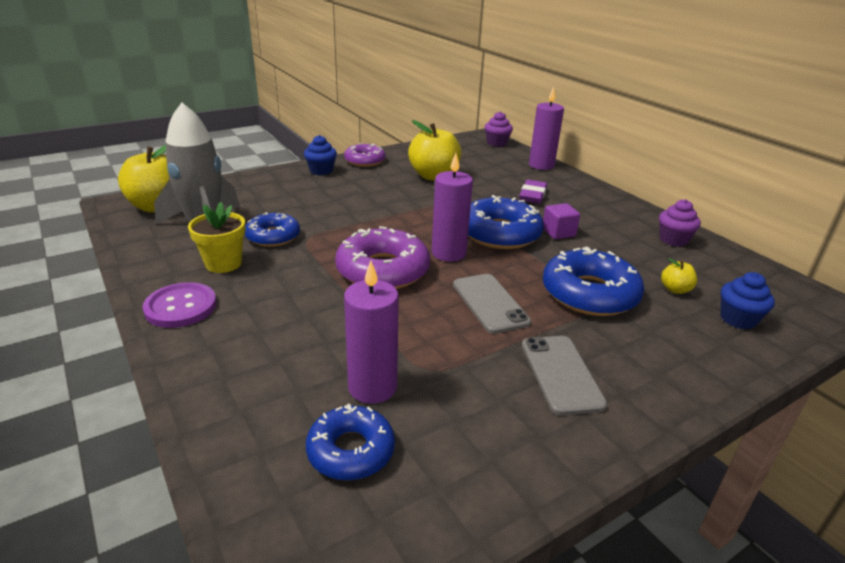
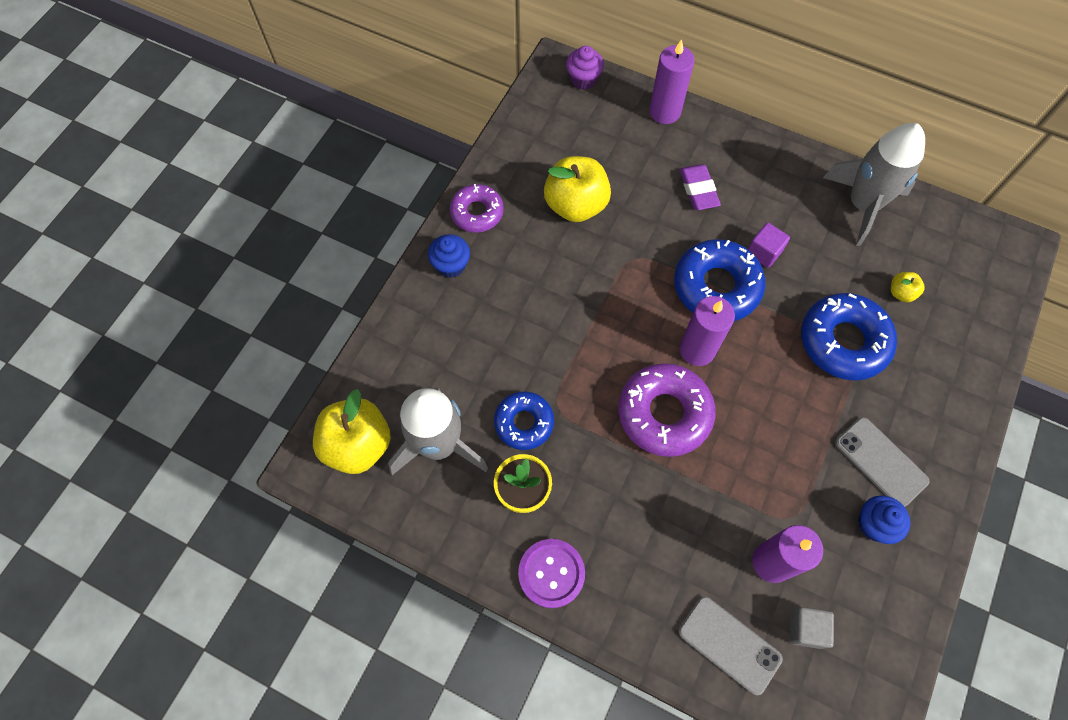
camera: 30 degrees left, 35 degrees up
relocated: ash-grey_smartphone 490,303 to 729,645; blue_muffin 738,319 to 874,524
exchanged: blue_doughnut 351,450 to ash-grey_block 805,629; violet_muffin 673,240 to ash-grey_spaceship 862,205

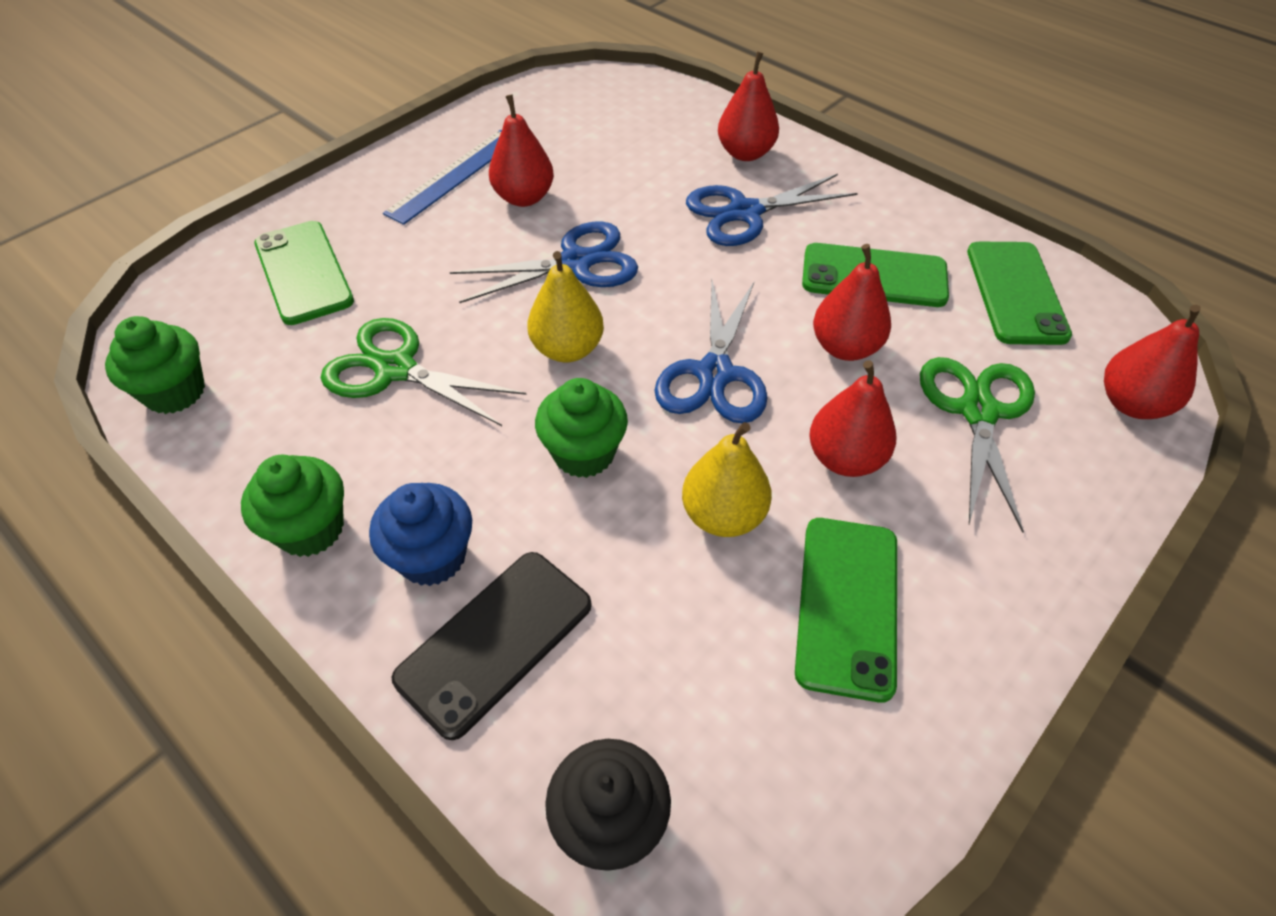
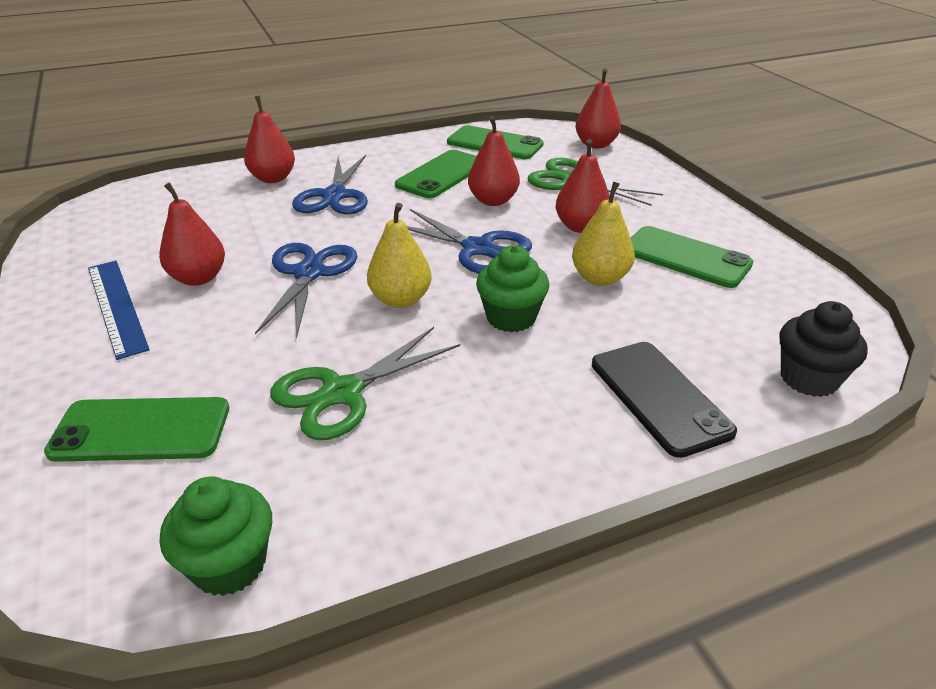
camera: 65 degrees left, 15 degrees down
missing: green_muffin 310,529; blue_muffin 432,556

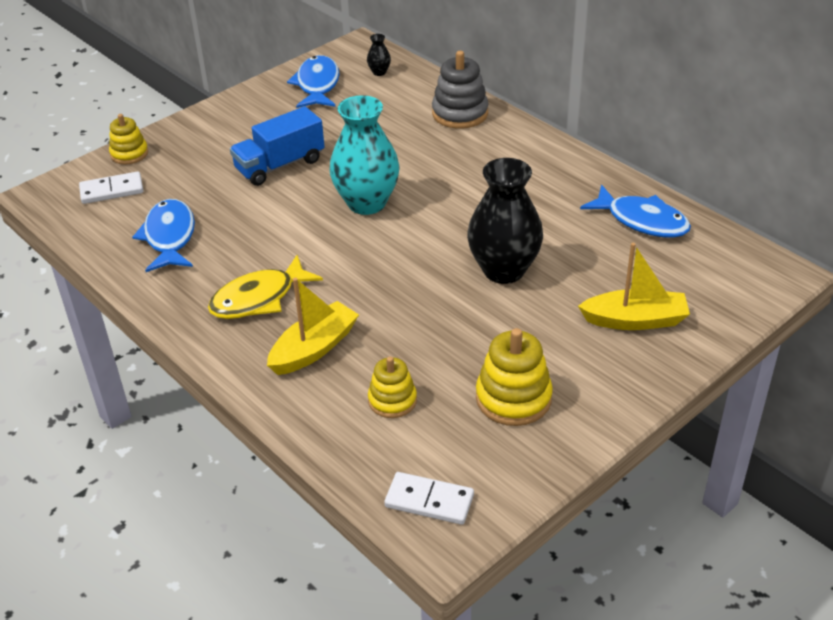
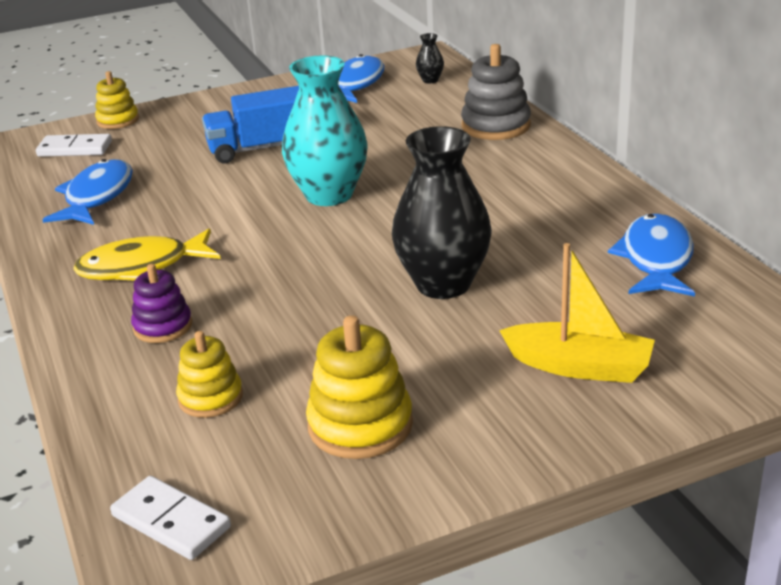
camera: 20 degrees right, 10 degrees down
exchanged: golden_boat 314,348 to violet_ring_stacker 163,326
spun: blue_fish 642,221 = 656,259 135 degrees counterclockwise

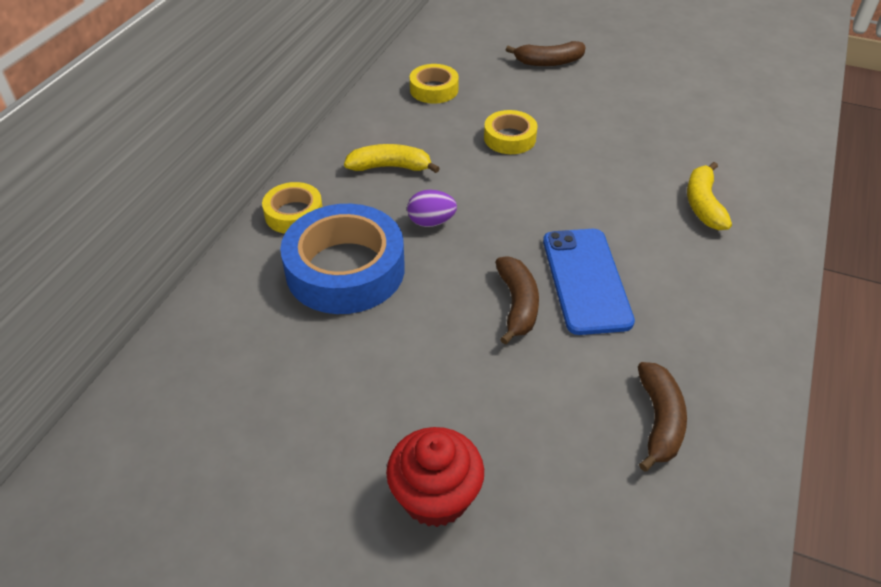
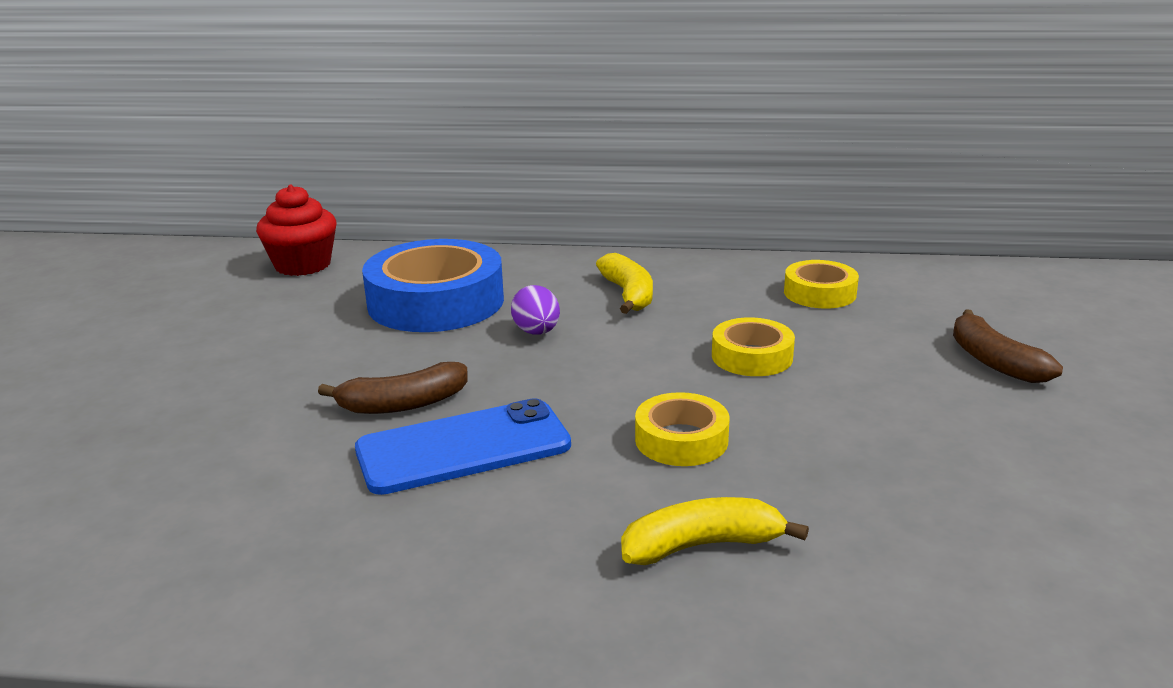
camera: 75 degrees right, 20 degrees down
missing: russet_toy_banana 659,420
relocated: golden_tape 294,214 to 681,440; red_muffin 435,496 to 303,265

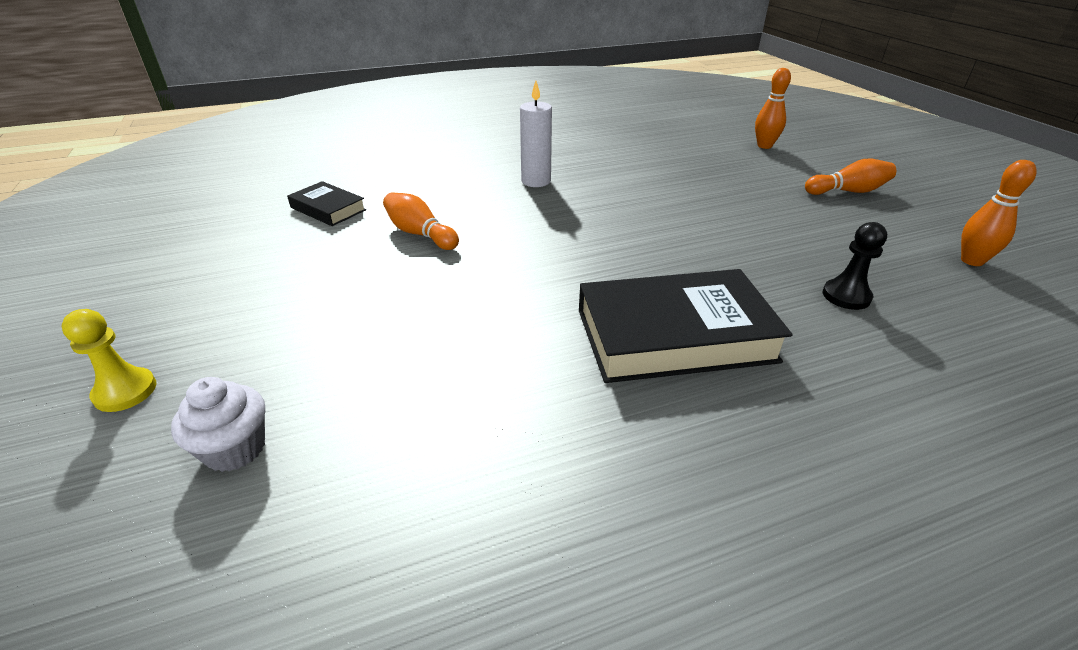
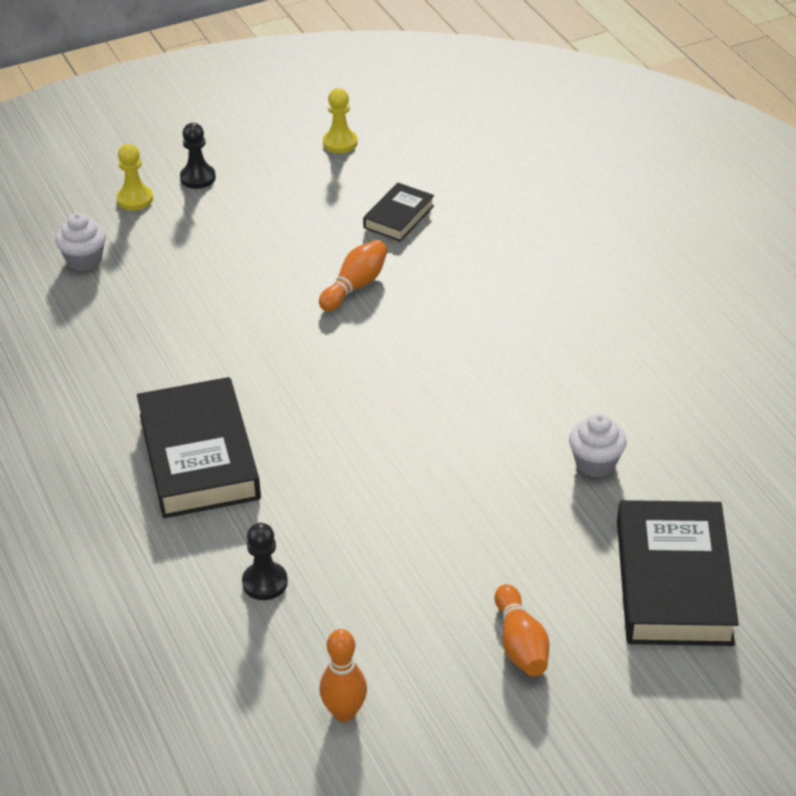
camera: 85 degrees right, 5 degrees up
missing: pure_white_wax_candle 536,181
appeared: ebony_pawn 198,178; golden_pawn 340,143; pure_white_muffin 595,463
exchanged: bright_orange_bowling_pin 764,146 to ebony_hardback 674,582

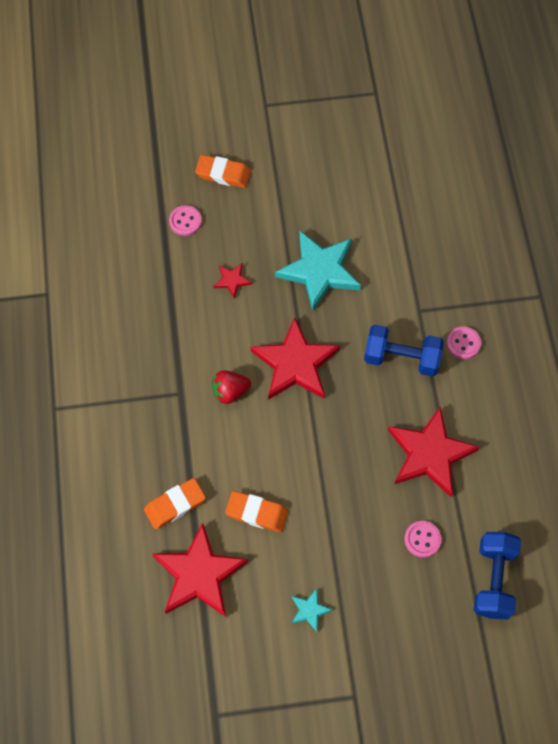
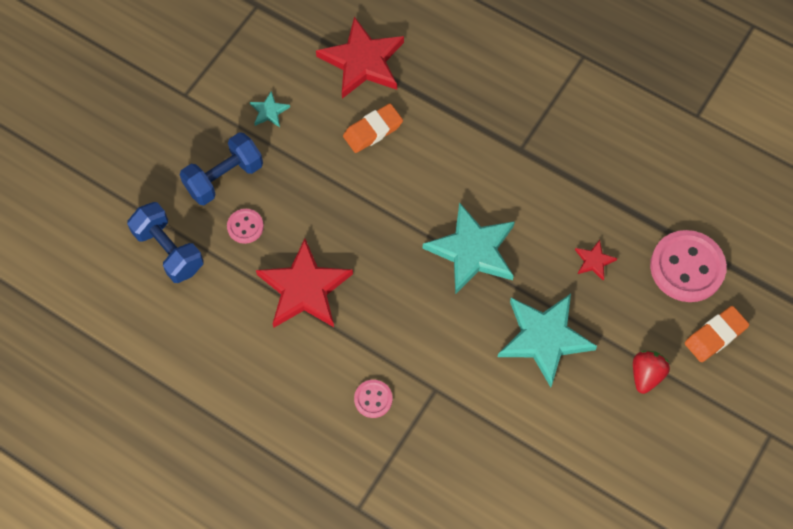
camera: 130 degrees right, 0 degrees up
missing: bright_orange_pencil_eraser 175,505
relocated: red_berry 230,392 to 646,375; blue_free_weight 401,358 to 224,178
colour: red_five-pointed_star 295,364 to turquoise_five-pointed_star 472,251
size: rose-pink_shirt_button 185,221 = 687,267 x2.01

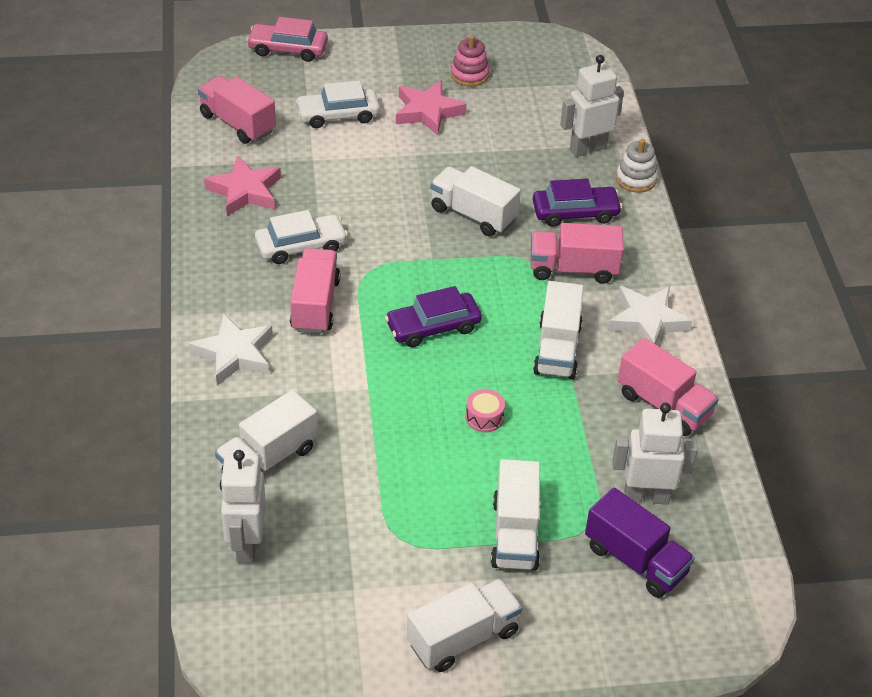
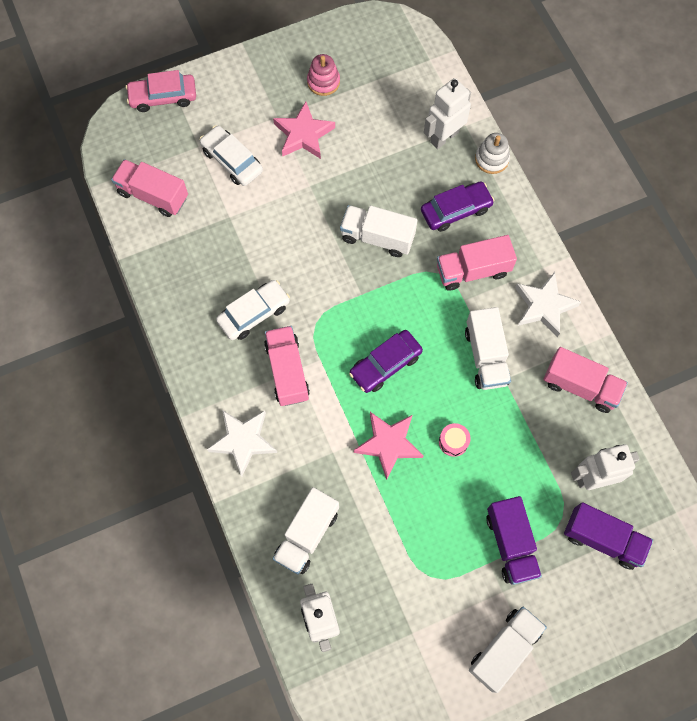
camera: 15 degrees left, 25 degrees up
relocated: rose-pink_five-pointed_star 245,191 to 389,444
colour: pure_white_lorry 515,534 to violet_lorry 510,544
spun: pure_white_car 338,115 = 232,160 75 degrees clockwise

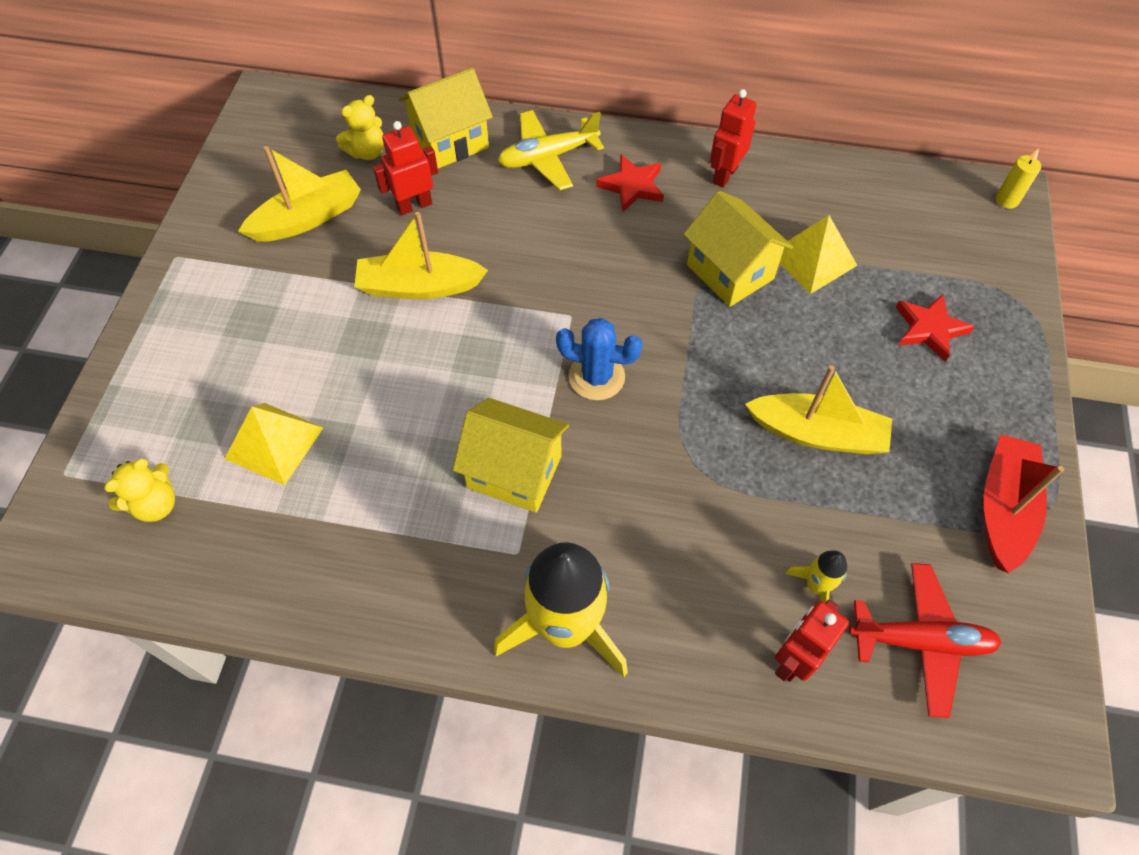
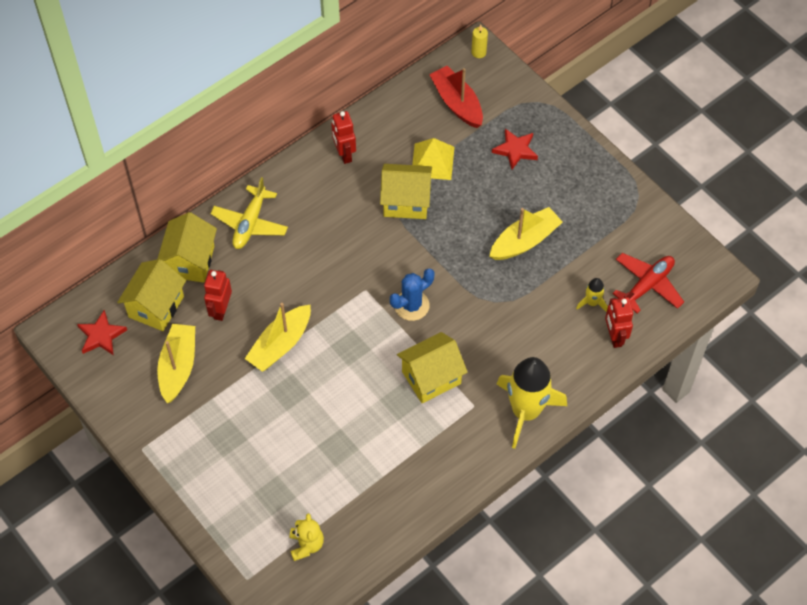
camera: 50 degrees left, 0 degrees up
missing: golden_pyramid 274,442
relocated: red_five-pointed_star 632,186 to 101,335; red_boat 1003,508 to 457,103
exchanged: golden_teddy 367,152 to golden_cottage 156,306

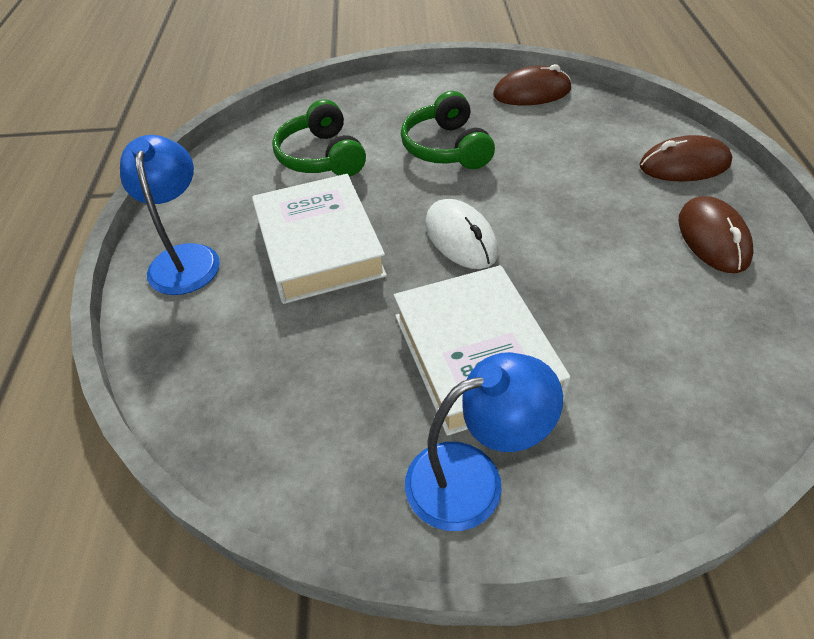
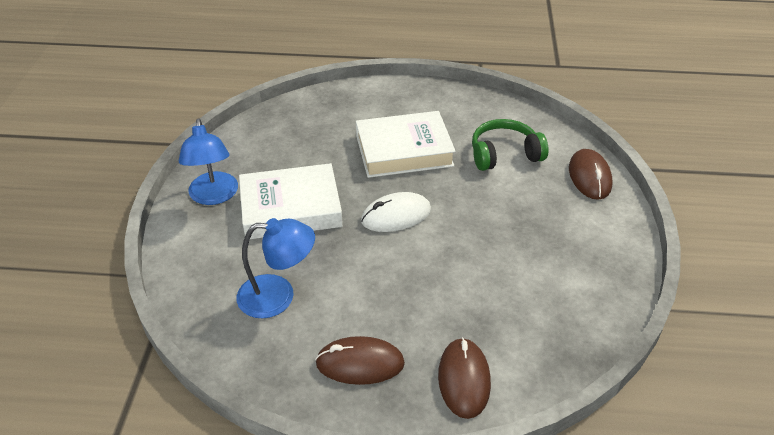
camera: 95 degrees right, 5 degrees down
missing: green_headphones 447,148
relocated: blue_reading_lamp 185,258 to 278,296; russet_computer_mouse 531,92 to 589,177

